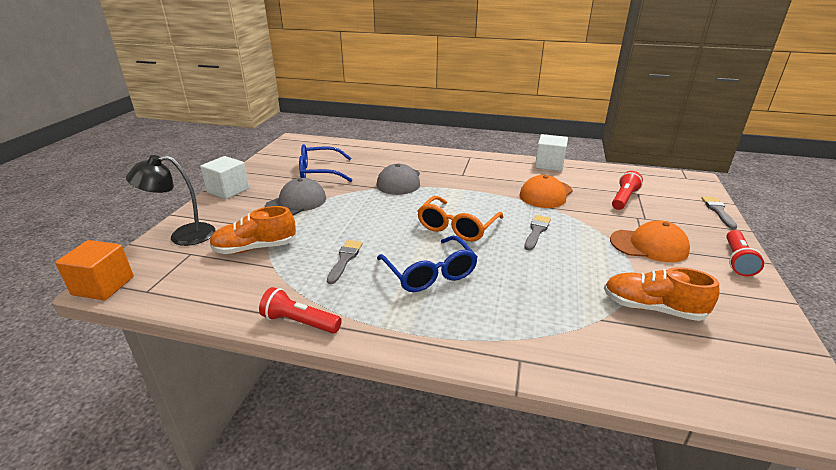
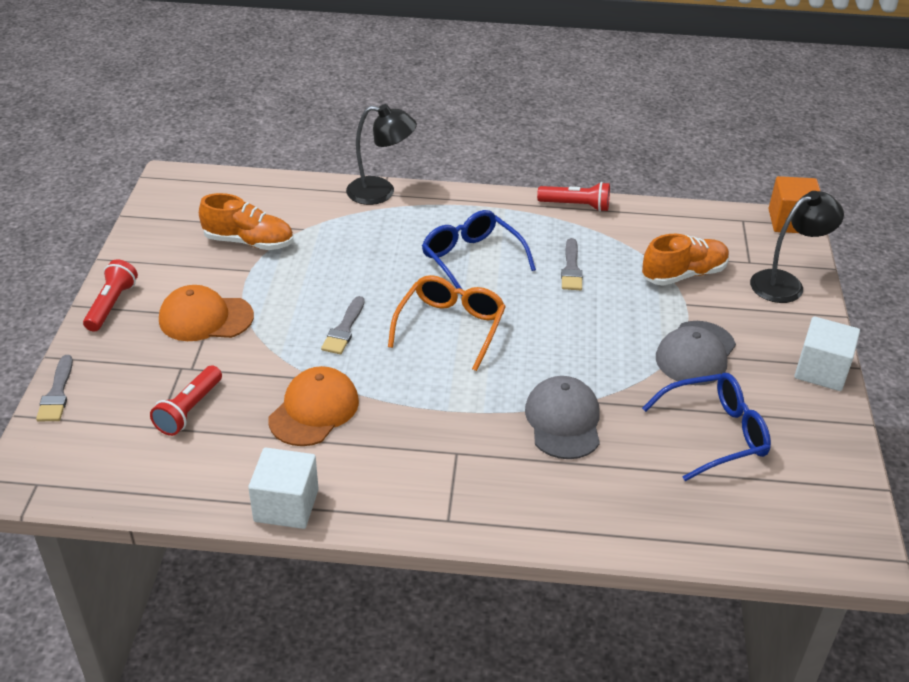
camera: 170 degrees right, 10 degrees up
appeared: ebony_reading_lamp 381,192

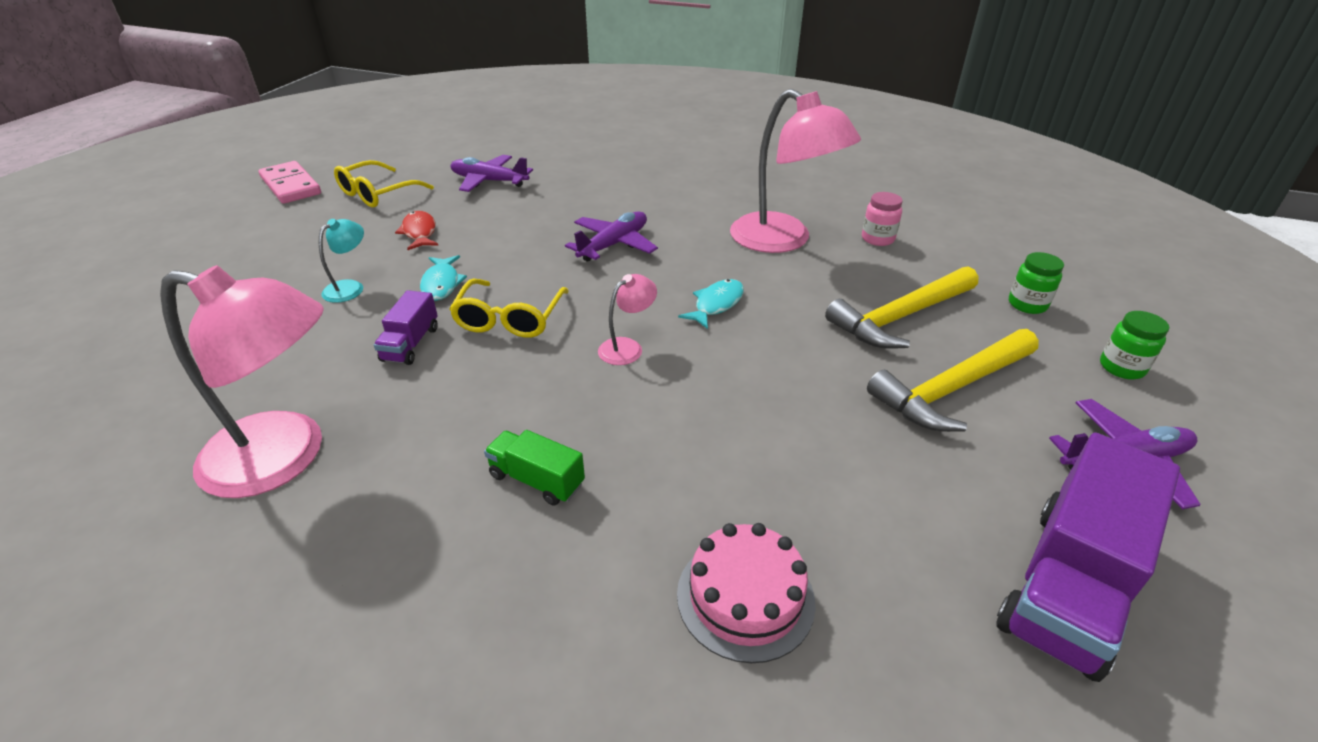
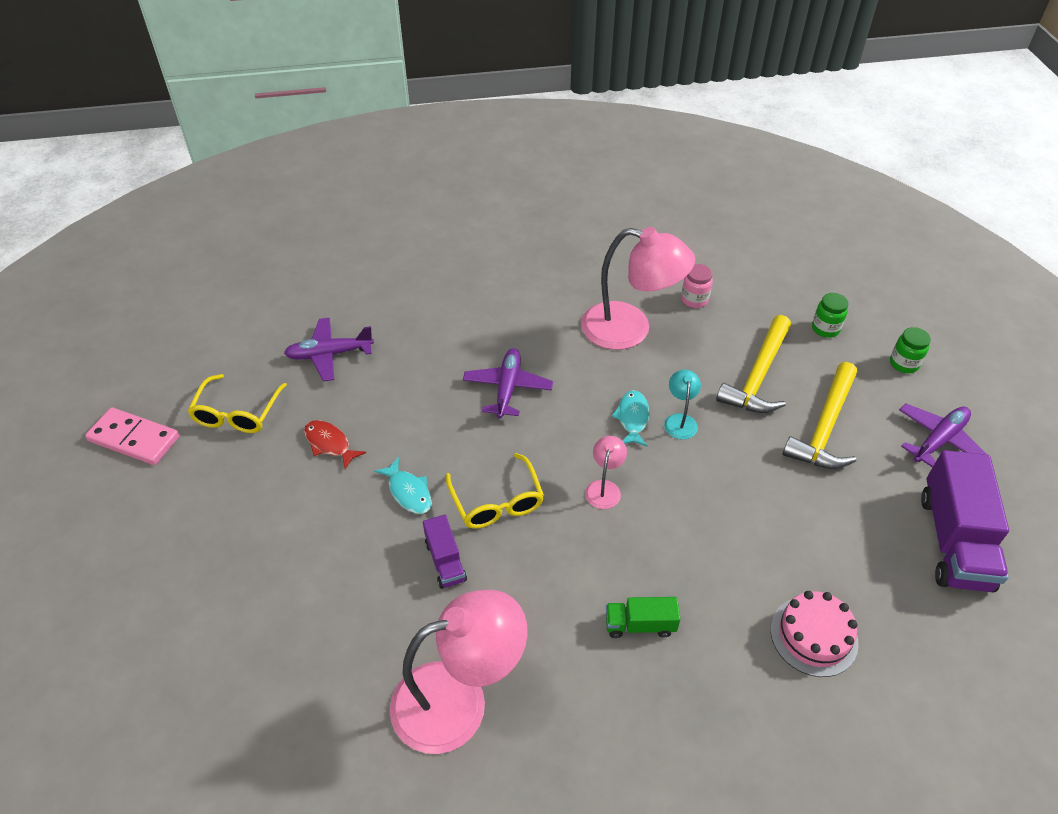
camera: 30 degrees left, 10 degrees up
relocated: turquoise_reading_lamp 350,287 to 680,420

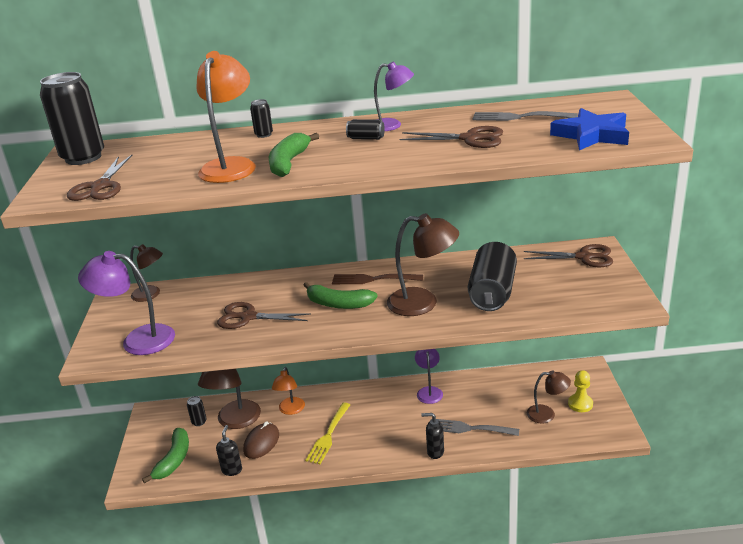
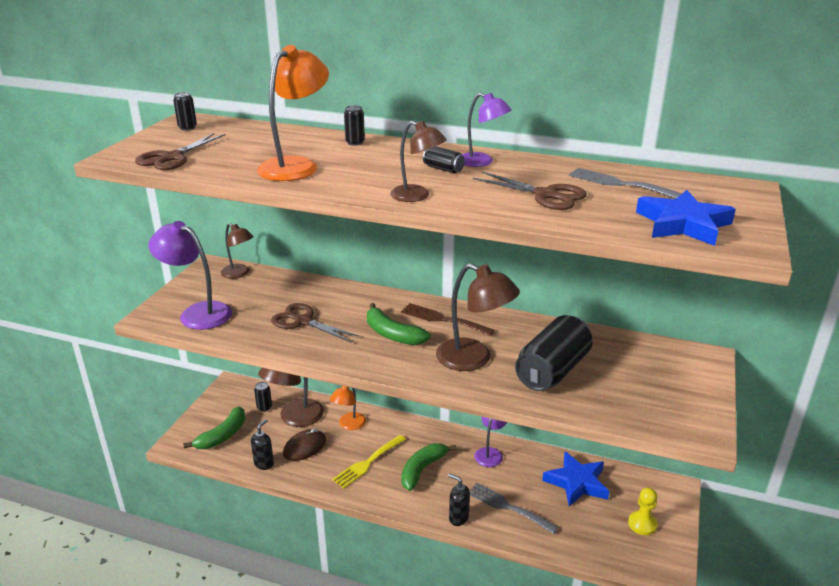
camera: 20 degrees right, 0 degrees up
missing: russet_shears 584,257
appeared: blue_five-pointed_star 577,482
relocated: green_toy_banana 289,163 to 422,469; russet_reading_lamp 547,414 to 417,196
size: ebony_soda_can 83,158 = 187,128 x0.43

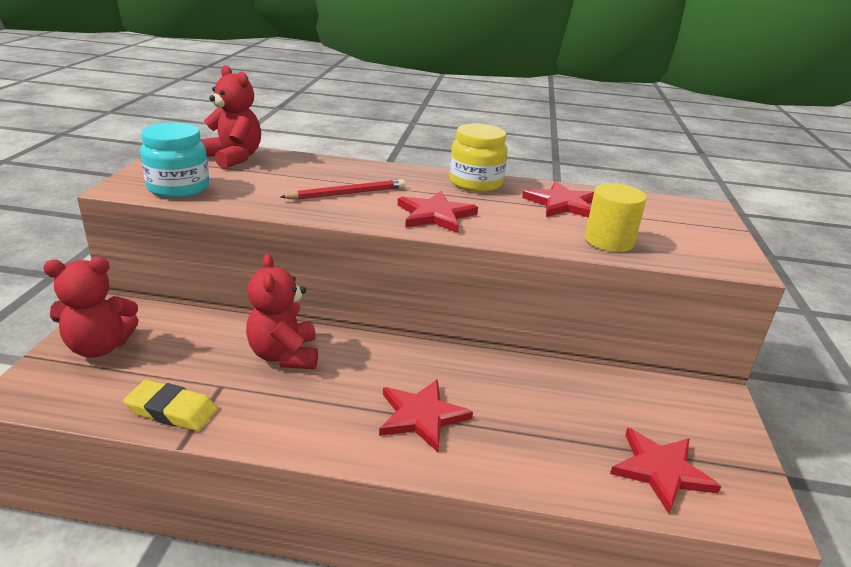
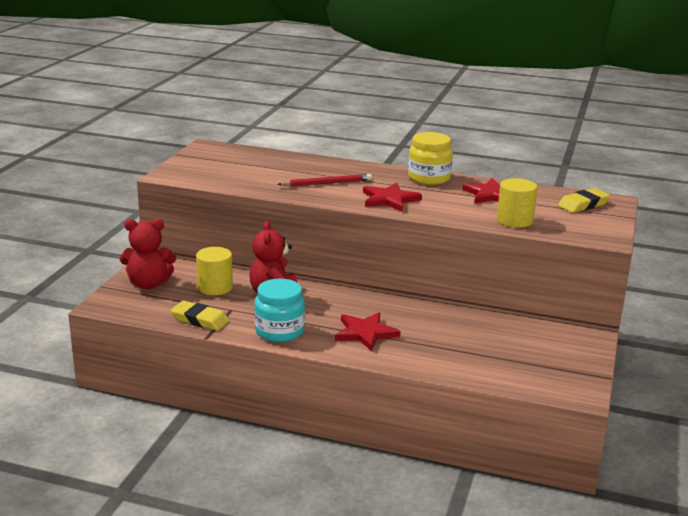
camera: 10 degrees right, 5 degrees down
missing: red_teddy 234,158; red_five-pointed_star 661,470
appeared: golden_cylinder 215,287; golden_pencil_eraser 583,204
relocated: turquoise_preserve_jar 178,188 to 279,331

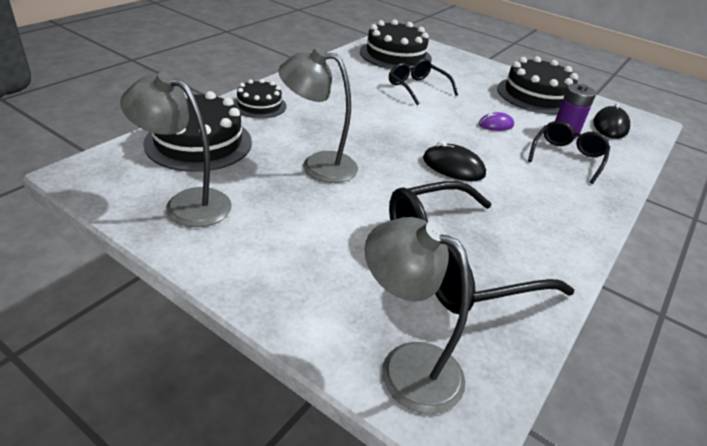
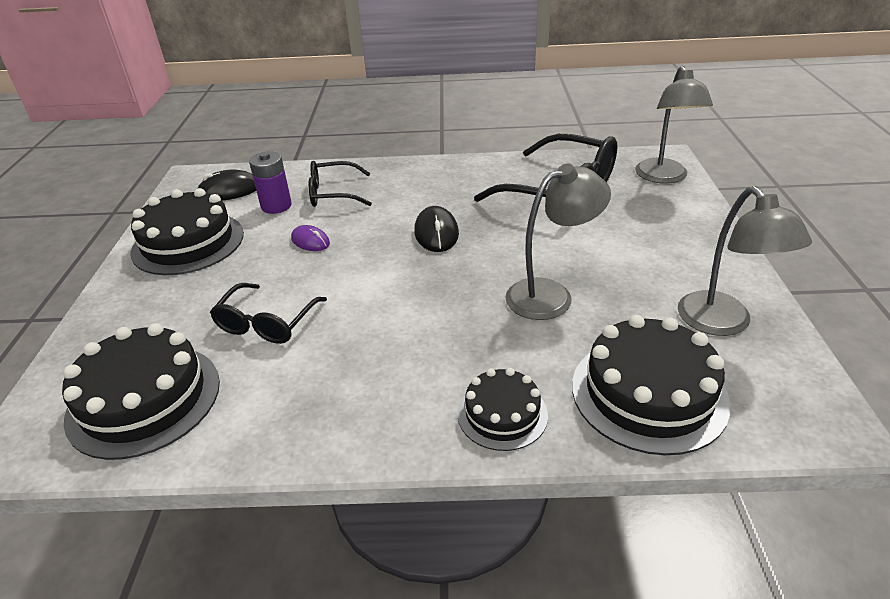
camera: 120 degrees left, 0 degrees up
spun: ash-grey_reading_lamp 318,165 = 551,295 90 degrees counterclockwise

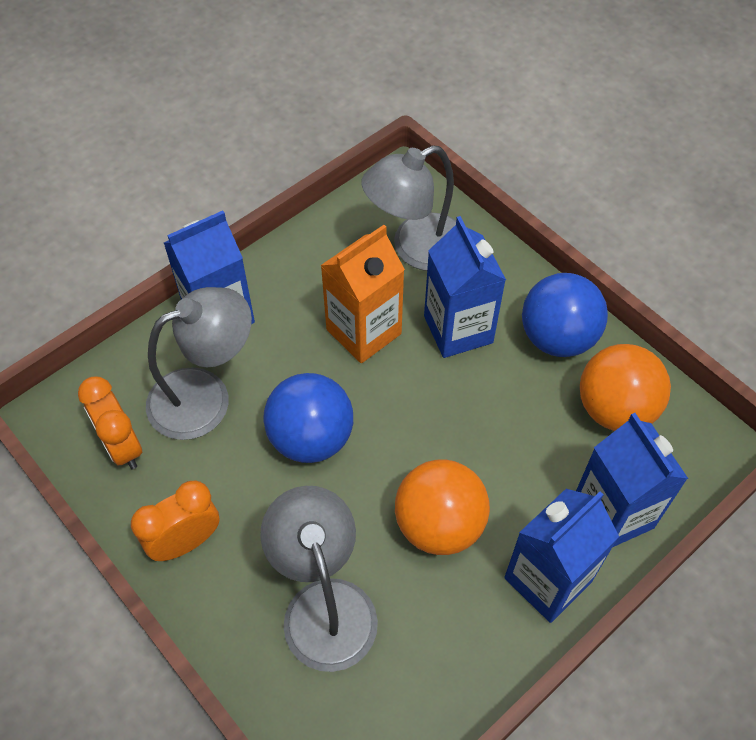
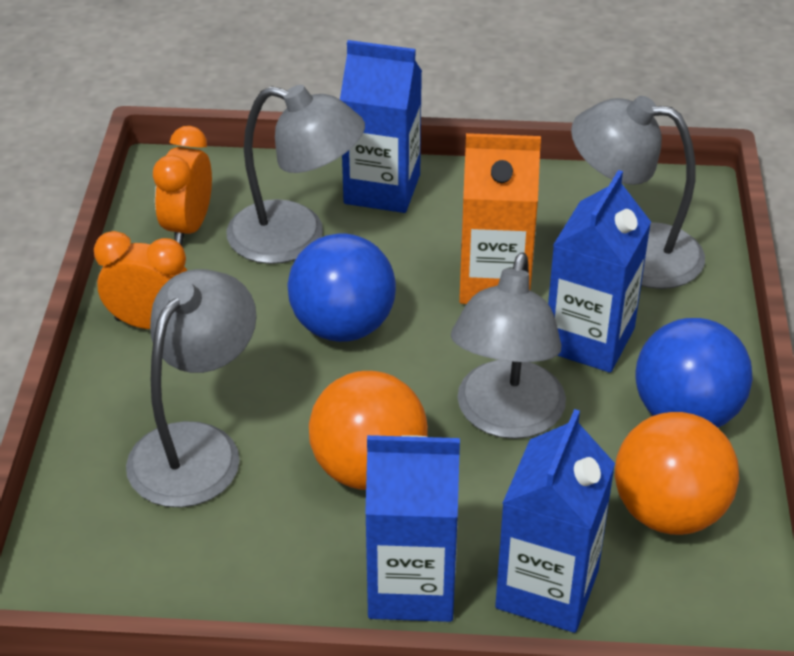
camera: 45 degrees right, 15 degrees down
appeared: ash-grey_reading_lamp 506,417

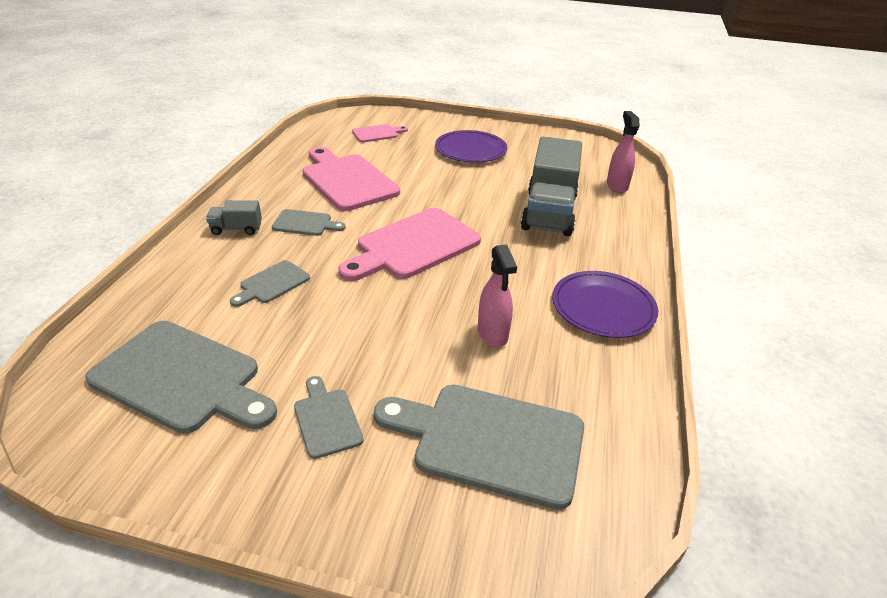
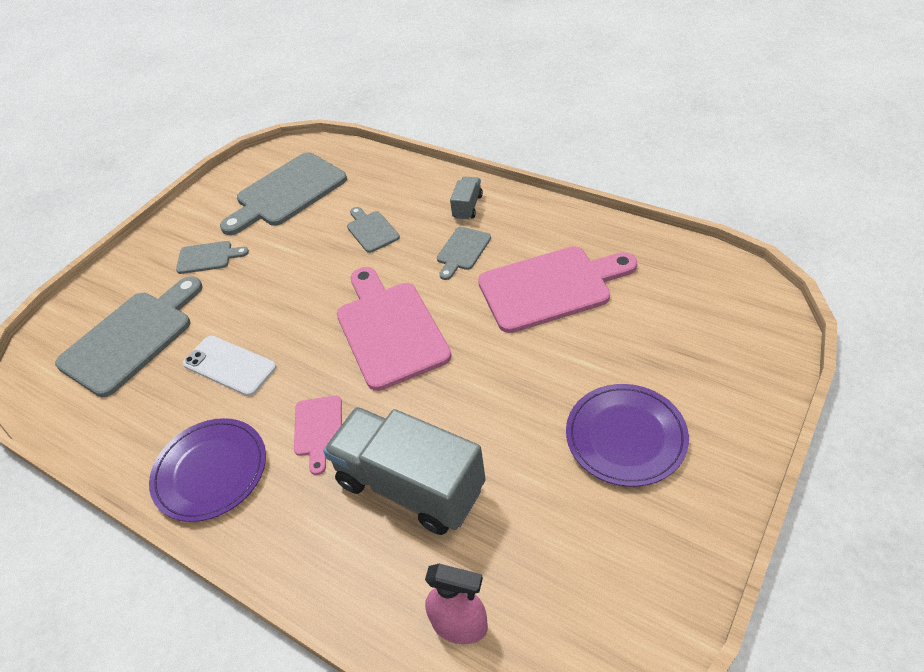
camera: 115 degrees right, 10 degrees up
relocated: rose-pink_chopping_board 377,133 to 318,429
exchanged: rose-pink_spray_cleaner 492,334 to pure_white_smartphone 230,365

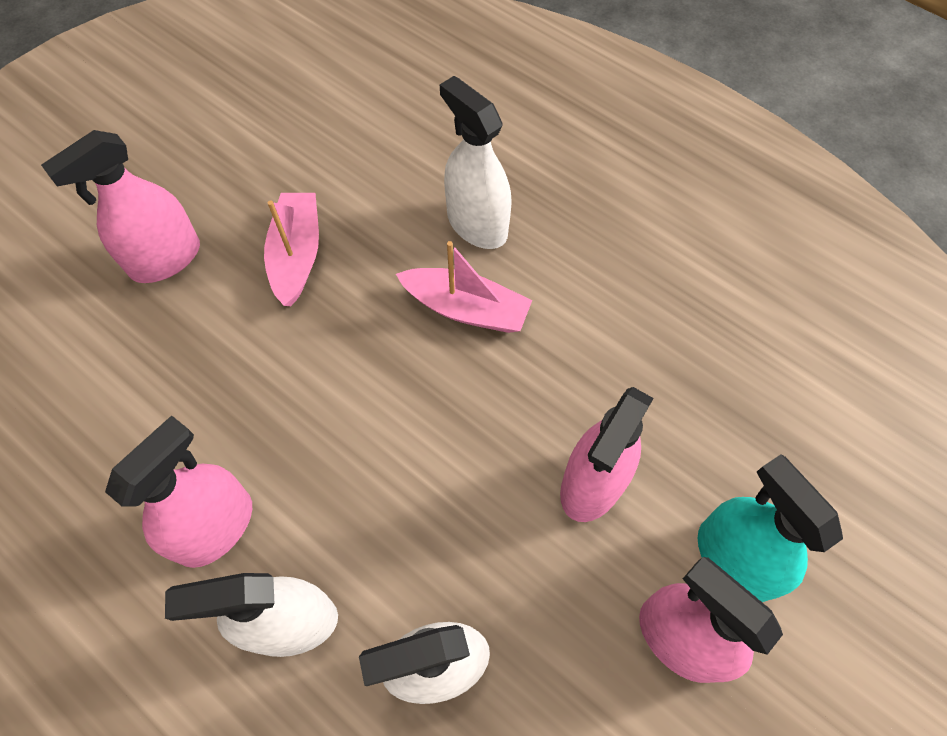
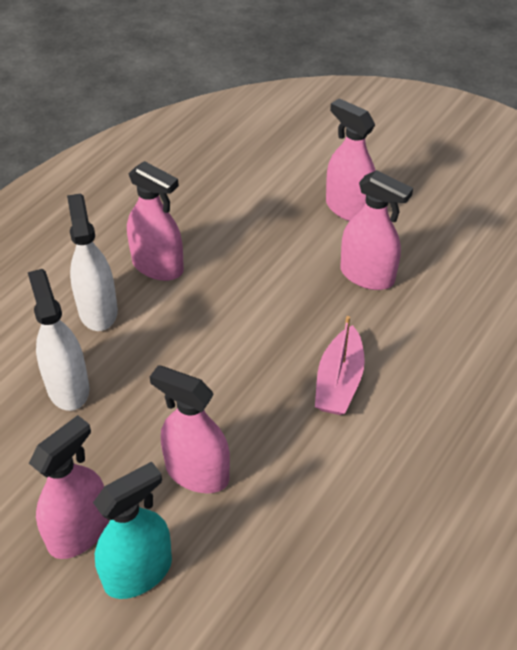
camera: 85 degrees right, 15 degrees down
missing: pure_white_spray_cleaner 477,224
exchanged: rose-pink_boat 297,255 to rose-pink_spray_cleaner 367,275

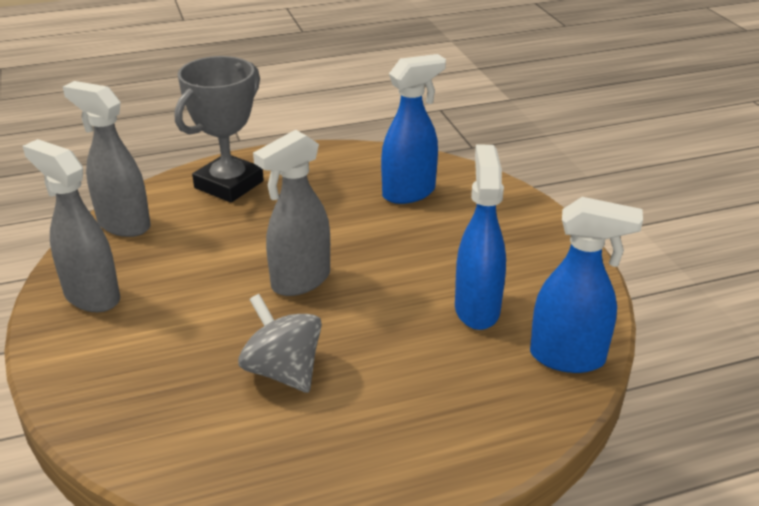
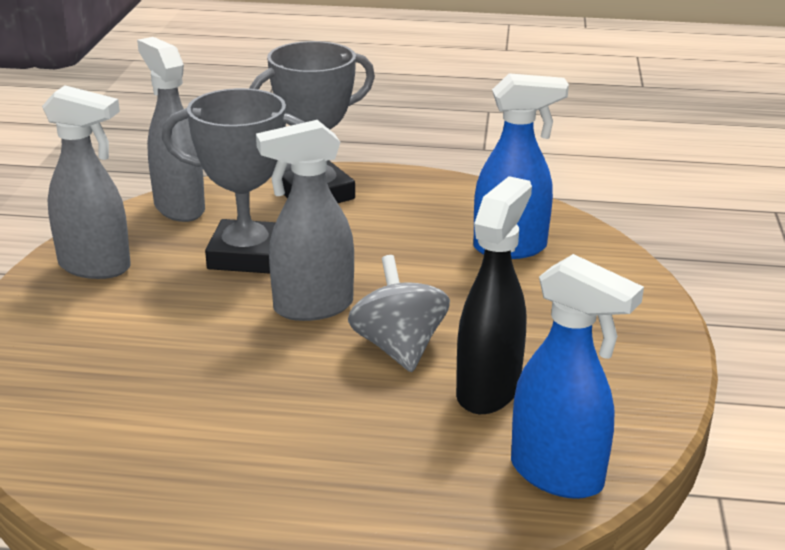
camera: 25 degrees right, 5 degrees down
appeared: ash-grey_trophy 246,255
relocated: ash-grey_spinning_top 283,371 to 399,348
colour: blue_spray_cleaner 477,309 to ebony_spray_cleaner 488,390
spun: ash-grey_spray_cleaner 91,296 = 96,267 135 degrees clockwise

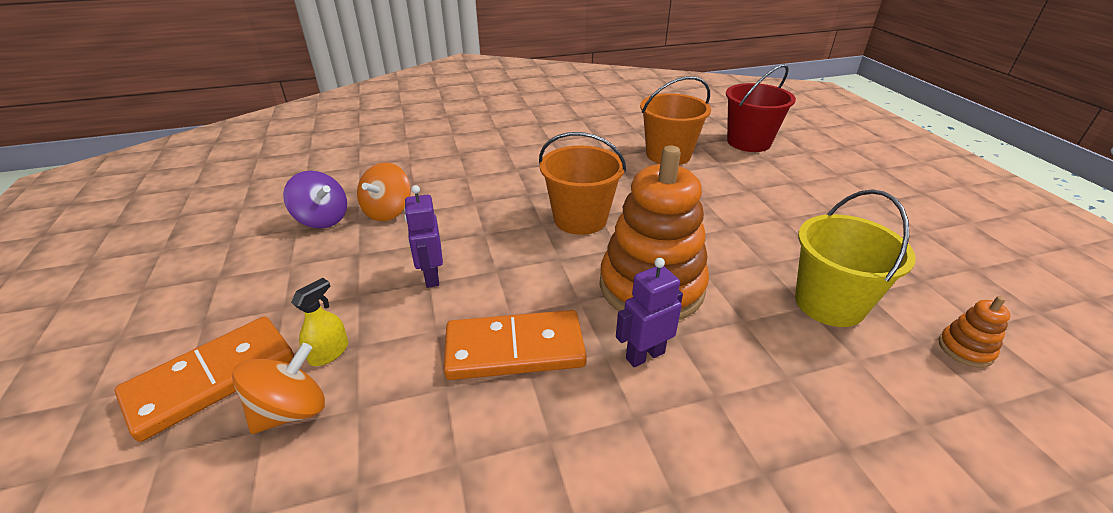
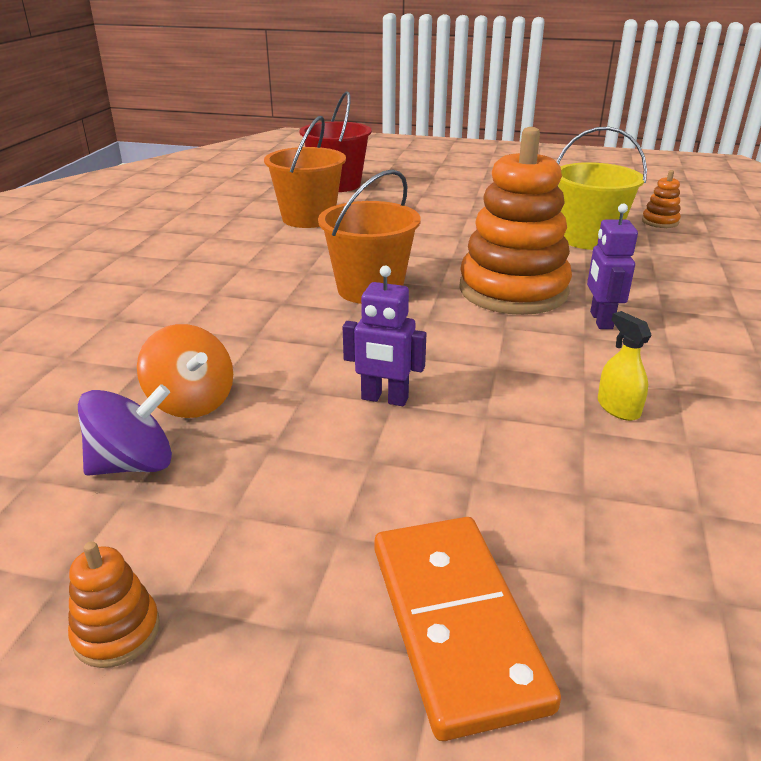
camera: 60 degrees left, 5 degrees down
missing: bright_orange_spinning_top 291,411; bright_orange_domino_piece 514,349
appeared: bright_orange_ring_stacker 116,632
relocated: golden_spray_cleaner 329,352 to 618,408

